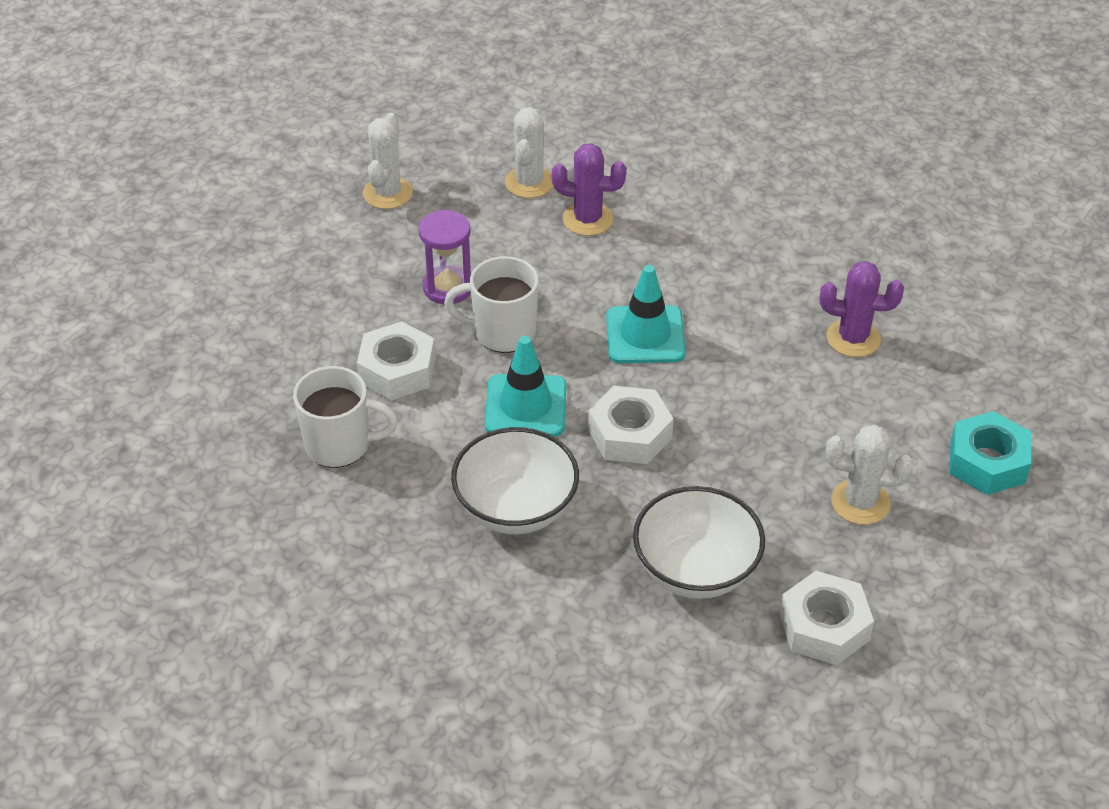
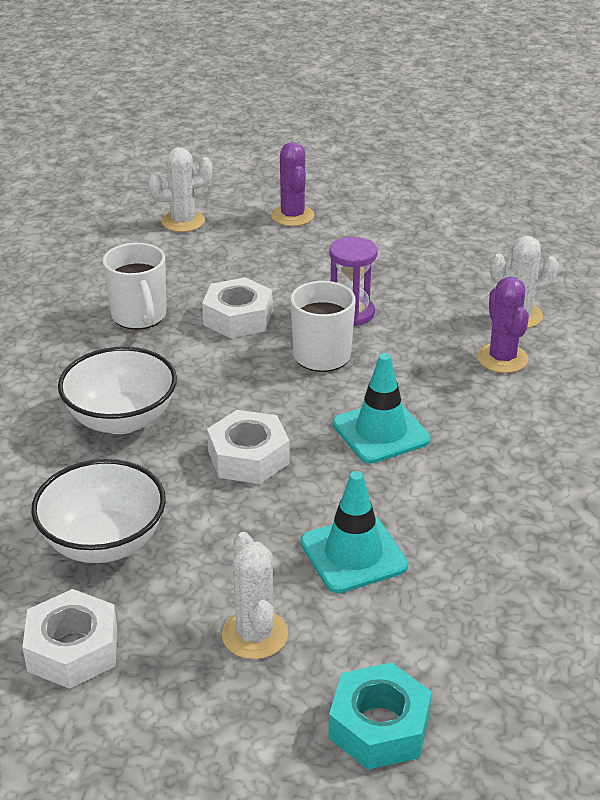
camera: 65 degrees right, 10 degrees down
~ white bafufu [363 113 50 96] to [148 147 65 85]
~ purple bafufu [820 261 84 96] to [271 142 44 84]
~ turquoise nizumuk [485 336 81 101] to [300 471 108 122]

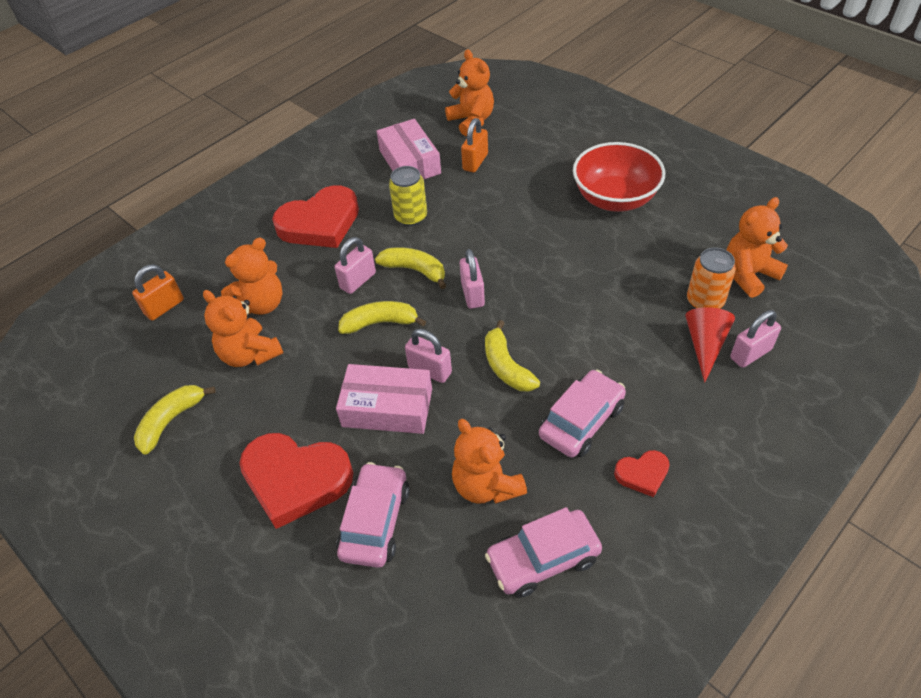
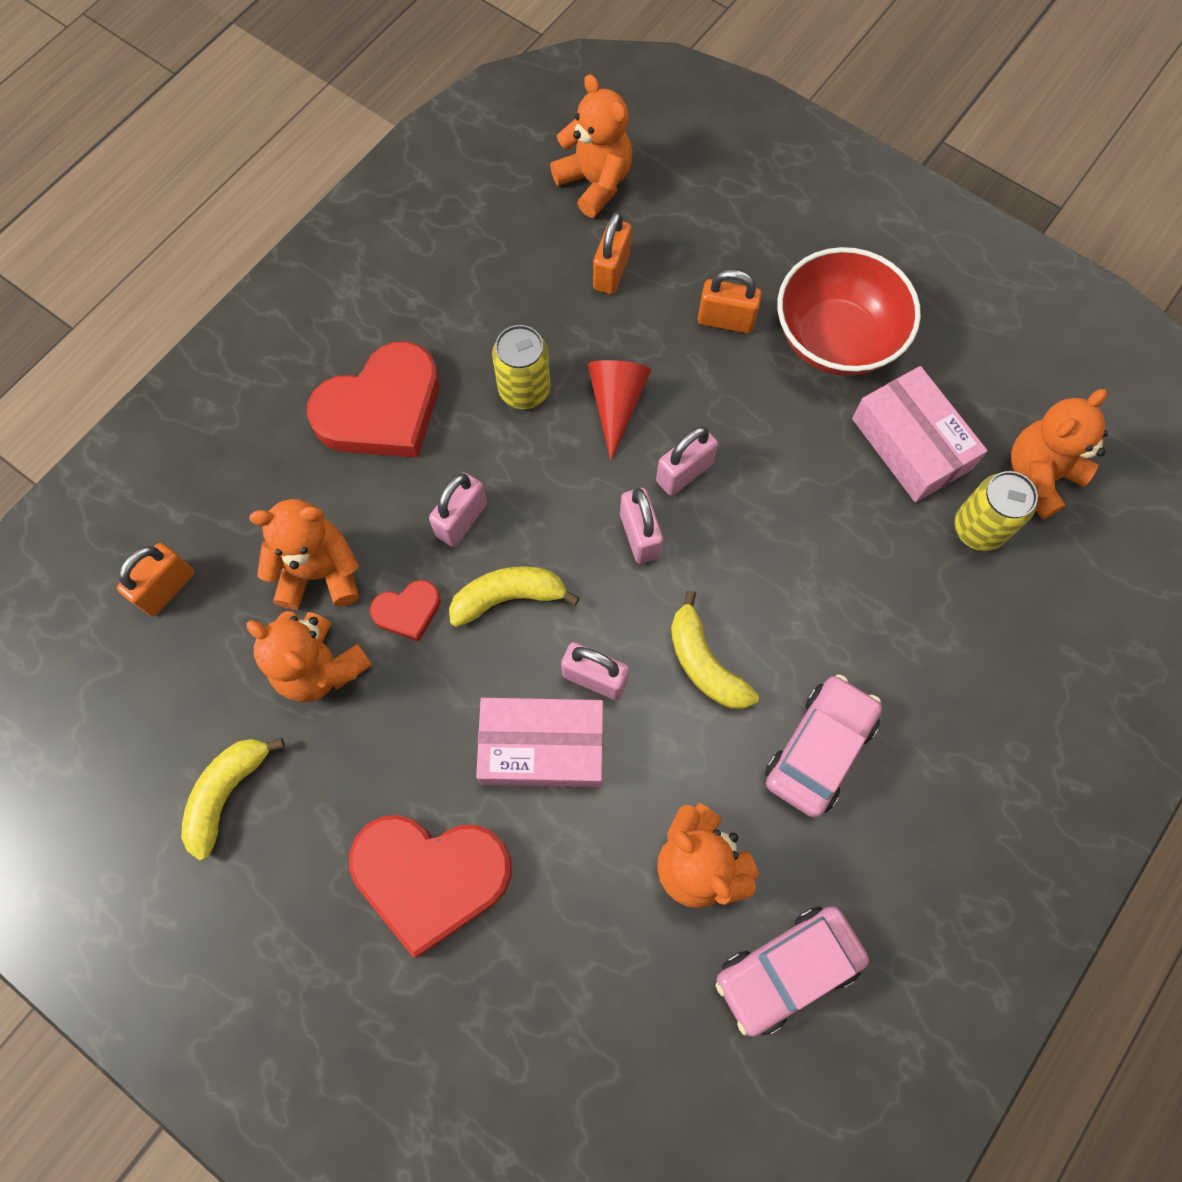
camera: 10 degrees left, 20 degrees up
~ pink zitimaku [377 119 64 60] to [852 366 136 137]
~ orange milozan [221 238 62 77] = [249 499 110 111] 135 degrees counterclockwise
- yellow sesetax [375 247 71 42]
~ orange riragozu [687 248 49 61] to yellow riragozu [954 471 84 80]
~ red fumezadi [685 307 50 76] to [587 360 64 101]
~ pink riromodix [730 310 51 58] to [656 426 62 70]
~ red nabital [614 450 56 47] to [370 580 71 62]
- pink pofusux [336 462 74 106]
+ orange riromodix [698 269 64 64]

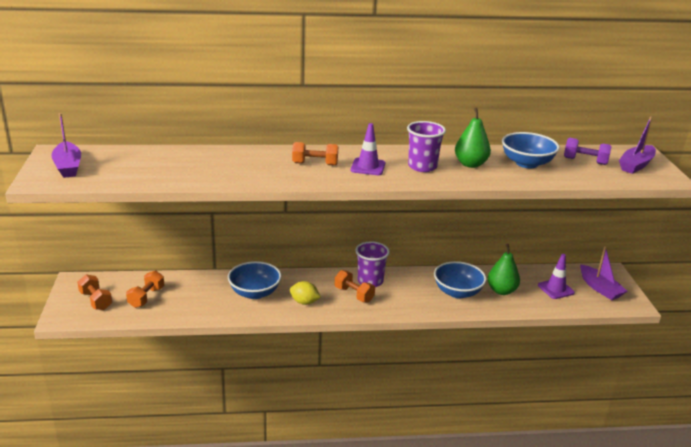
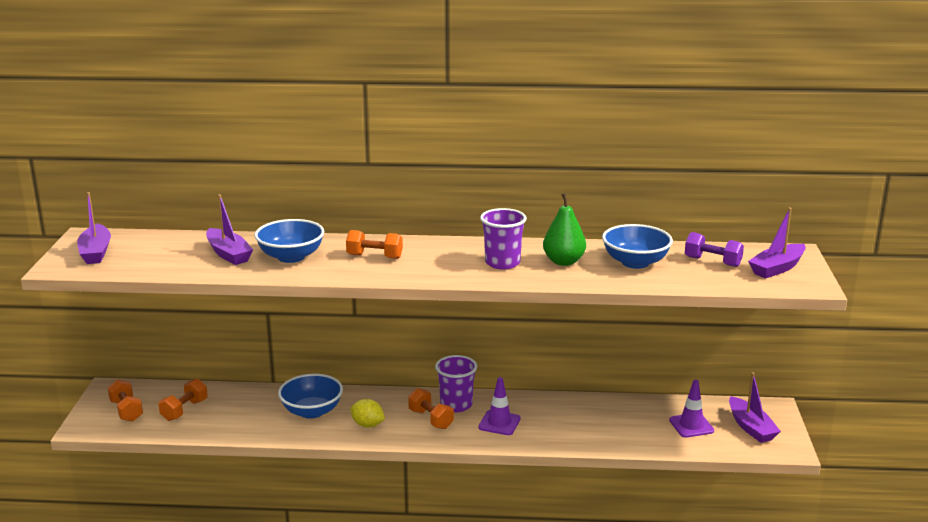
camera: 10 degrees right, 5 degrees down
~ purple nizumuk [351 123 34 52] to [478 377 42 58]
- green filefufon [488 244 32 51]
~ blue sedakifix [434 261 52 37] to [255 219 70 44]
+ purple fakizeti [206 194 47 71]

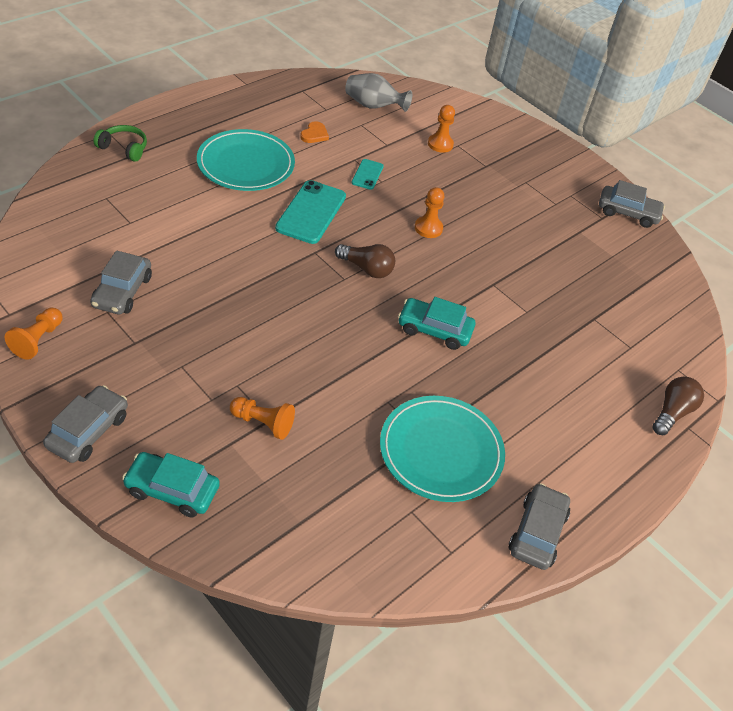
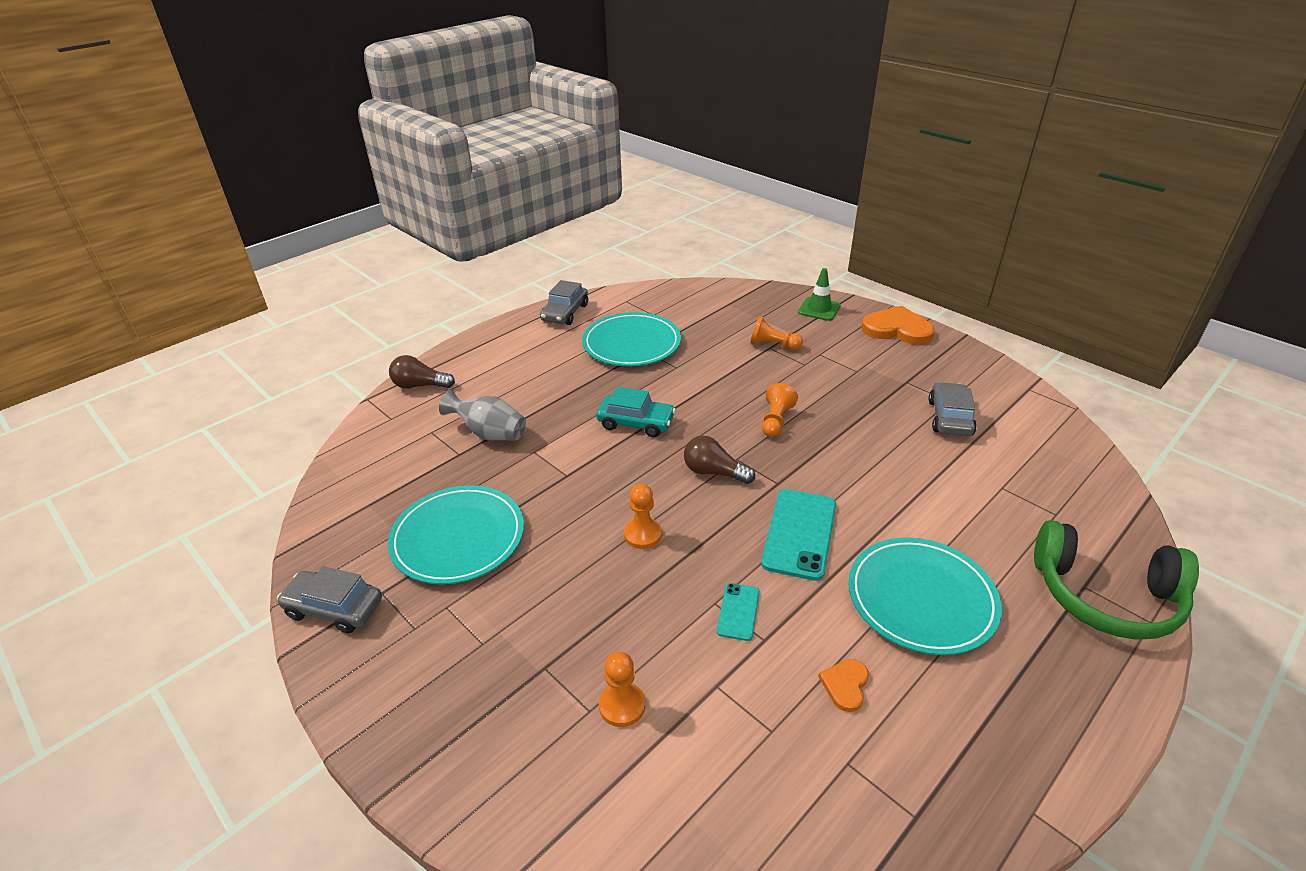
camera: 175 degrees left, 10 degrees down
~ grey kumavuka [345 73 67 39] to [439 390 87 51]
~ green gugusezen [93 125 54 37] = [1034 520 165 120] x1.95
~ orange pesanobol [5 308 57 52] to [762 383 36 54]
~ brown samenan [652 376 52 59] = [389 355 66 34] 60 degrees clockwise
~ grey pofusux [43 385 85 78] to orange nabital [861 306 74 39]
~ turquoise pofusux [122 452 98 65] to green nizumuk [798 268 43 53]
+ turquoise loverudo [388 485 136 100]

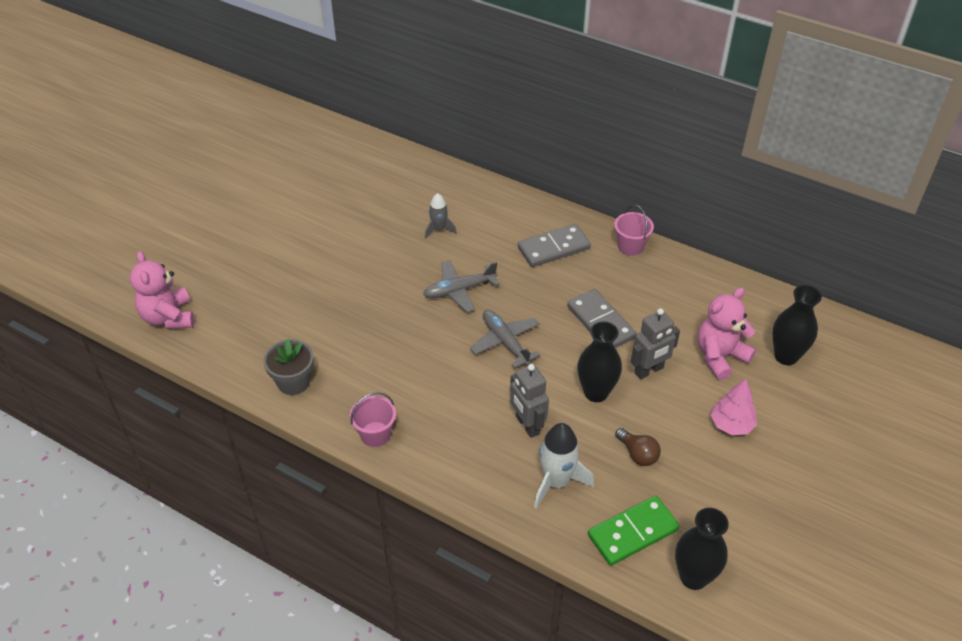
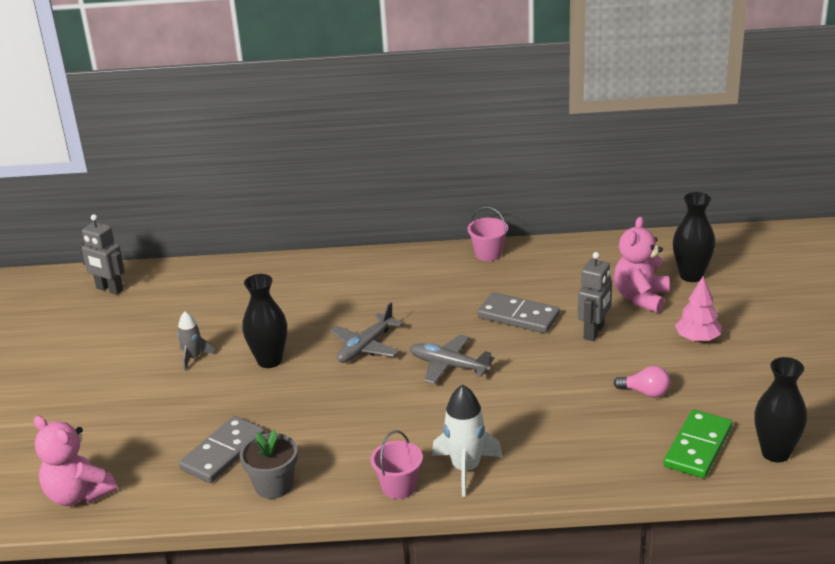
camera: 30 degrees left, 15 degrees down
~ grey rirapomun [425 193 32 46] to [177 311 38 60]
~ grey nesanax [518 224 73 43] to [179 416 86 67]
~ black kumavuka [577 321 45 81] to [242 274 45 94]
~ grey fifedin [510 364 39 74] to [78 214 47 81]
~ white rirapomun [534 423 60 86] to [432 384 71 113]
~ brown samenan [615 428 46 38] to pink samenan [614 366 56 32]

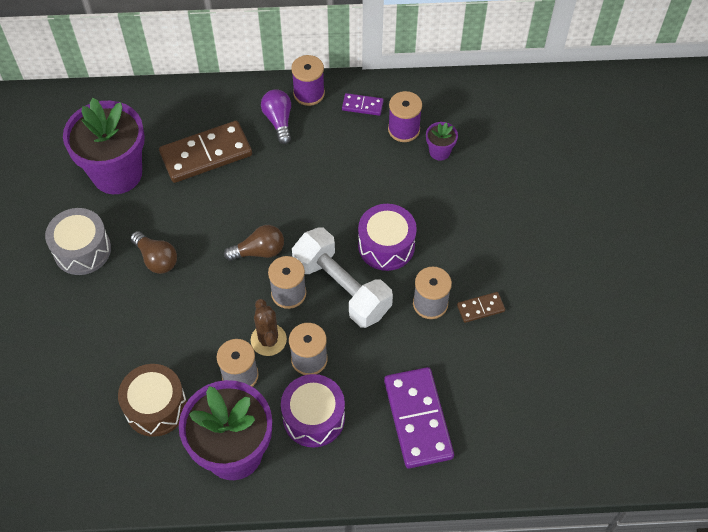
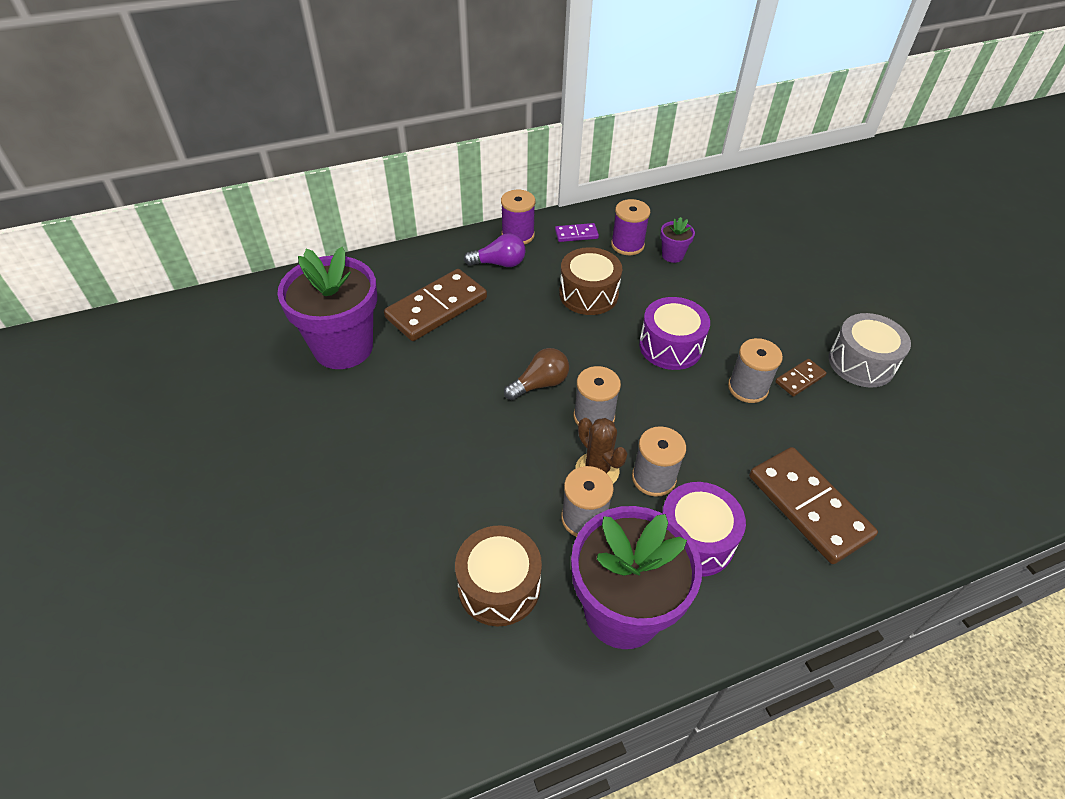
camera: 20 degrees left, 10 degrees down
~ purple samenan [261 89 30 55] = [464 233 61 34] 120 degrees clockwise
~ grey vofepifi [45 208 66 67] to [828 313 83 74]
- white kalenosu [292 228 101 100]
- brown samenan [130 231 47 43]
~ purple nesanax [384 367 70 101] to brown nesanax [749 447 129 117]
+ brown vofepifi [559 247 63 68]

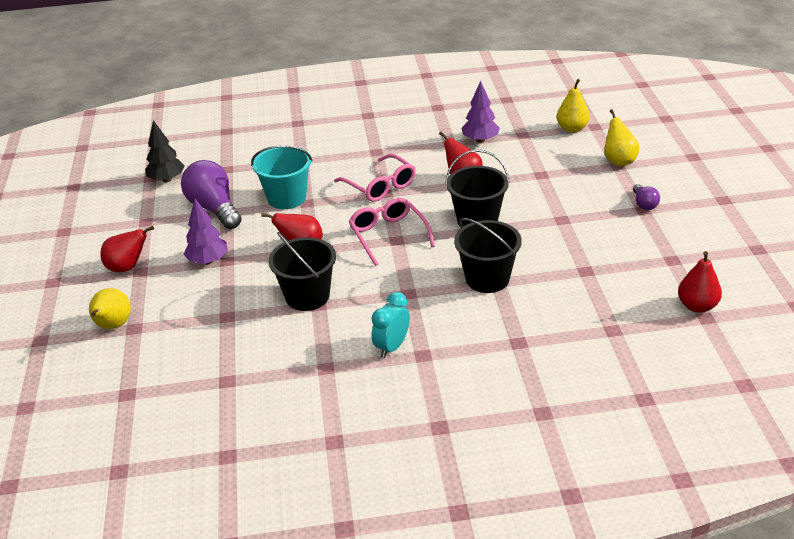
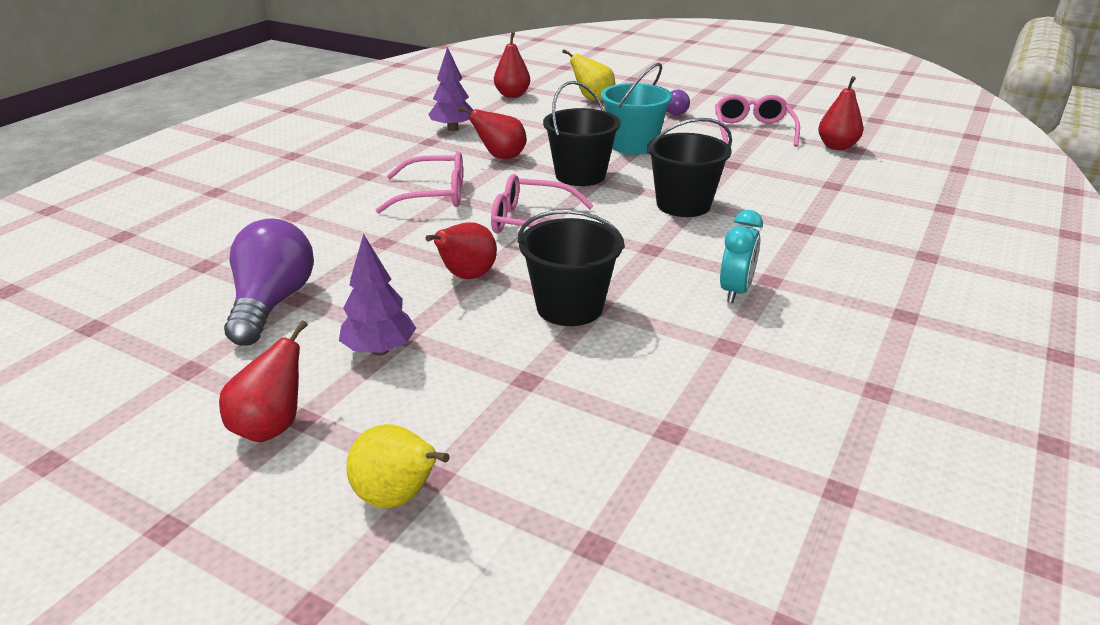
camera: 55 degrees left, 5 degrees down
~ yellow filefufon [557 79 33 54] to red filefufon [494 32 36 66]
- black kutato [145 120 40 62]
~ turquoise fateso [251 145 61 64] to [601 63 72 92]
~ purple samenan [181 160 61 69] = [224 218 90 128] 90 degrees clockwise
~ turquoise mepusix [371 292 39 66] = [720 210 43 93] 135 degrees counterclockwise
+ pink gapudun [715 94 85 53]

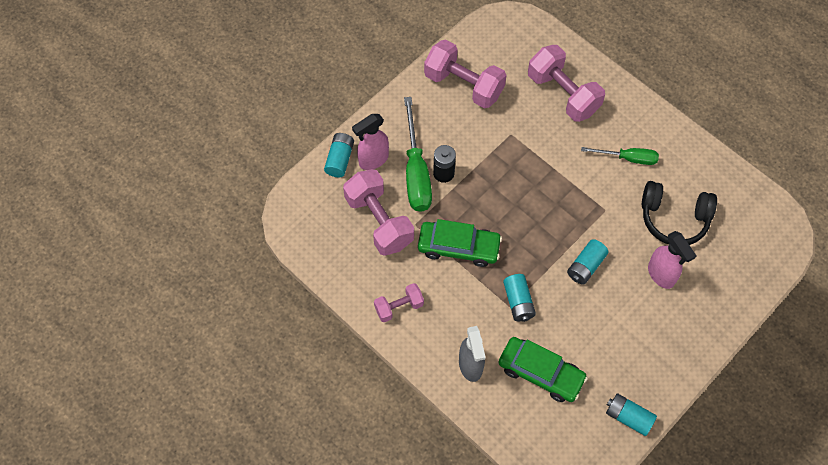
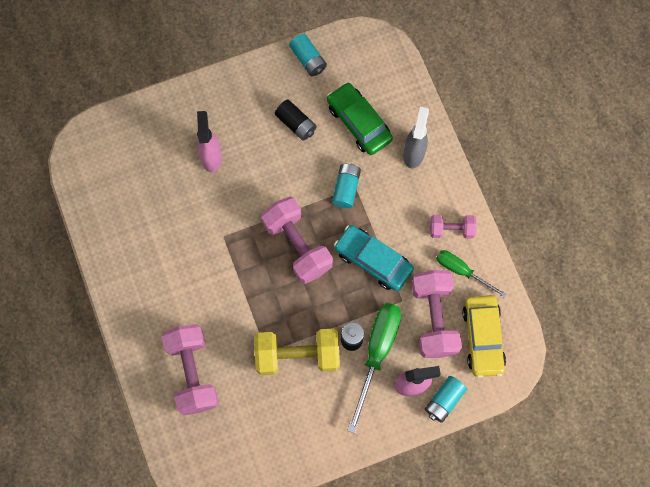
camera: 155 degrees left, 10 degrees up
~ pink kalenosu [424 39 82 70] to [261 197 72 87]
~ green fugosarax [581 147 78 18] to [436 250 71 48]
- black gugusezen [642 181 75 64]
~ green pofusux [418 219 84 48] to turquoise pofusux [334 225 80 66]
- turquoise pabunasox [567 239 42 45]
+ black pabunasox [275 100 42 41]
+ yellow pofusux [462 295 44 83]
+ yellow kalenosu [254 329 86 46]

